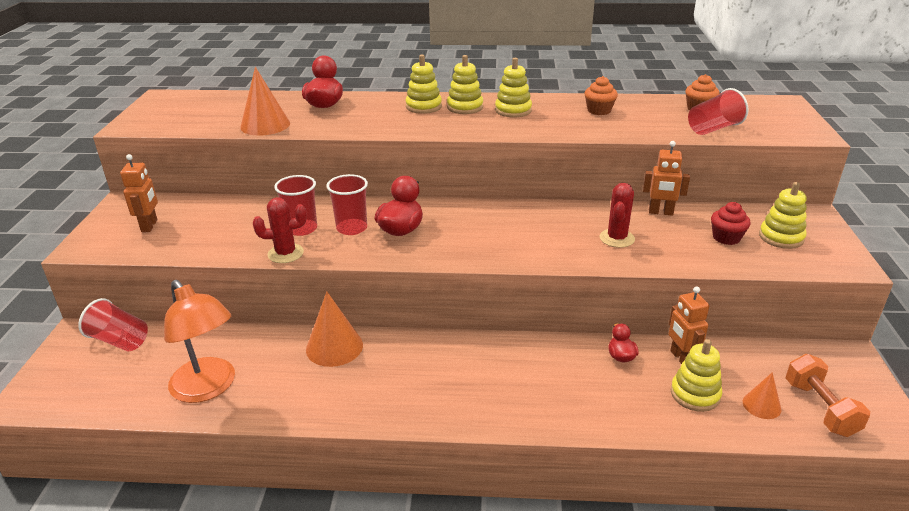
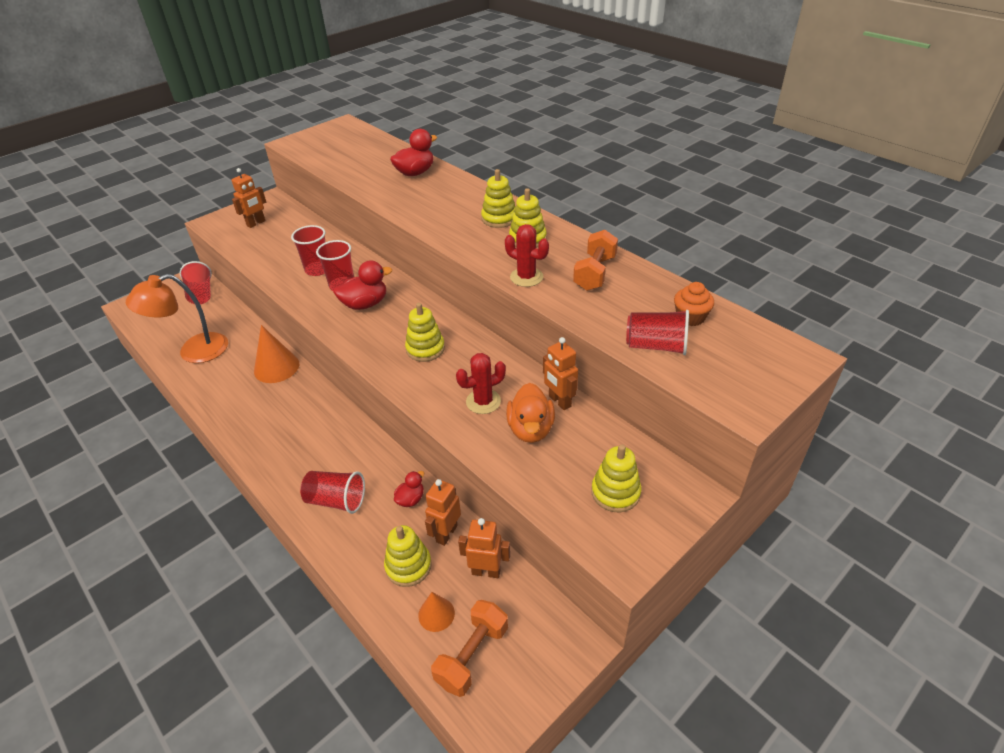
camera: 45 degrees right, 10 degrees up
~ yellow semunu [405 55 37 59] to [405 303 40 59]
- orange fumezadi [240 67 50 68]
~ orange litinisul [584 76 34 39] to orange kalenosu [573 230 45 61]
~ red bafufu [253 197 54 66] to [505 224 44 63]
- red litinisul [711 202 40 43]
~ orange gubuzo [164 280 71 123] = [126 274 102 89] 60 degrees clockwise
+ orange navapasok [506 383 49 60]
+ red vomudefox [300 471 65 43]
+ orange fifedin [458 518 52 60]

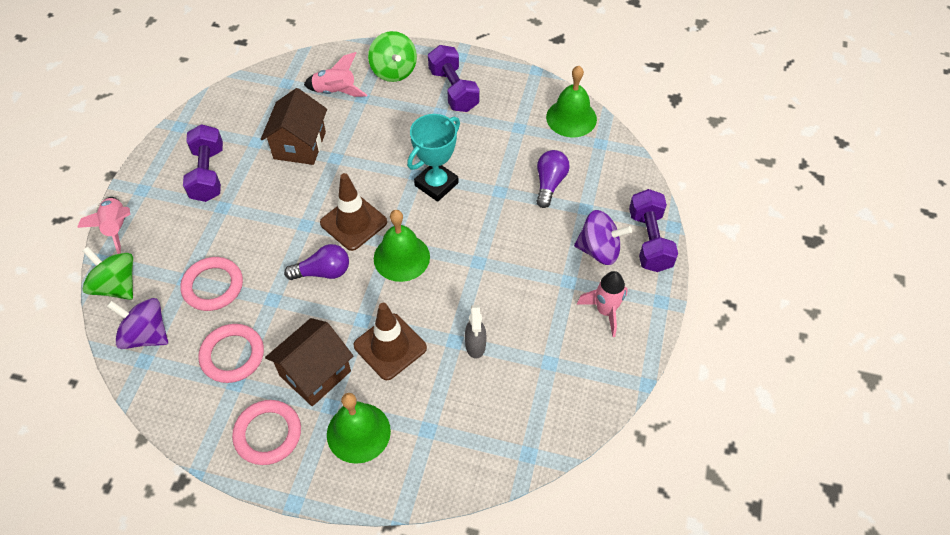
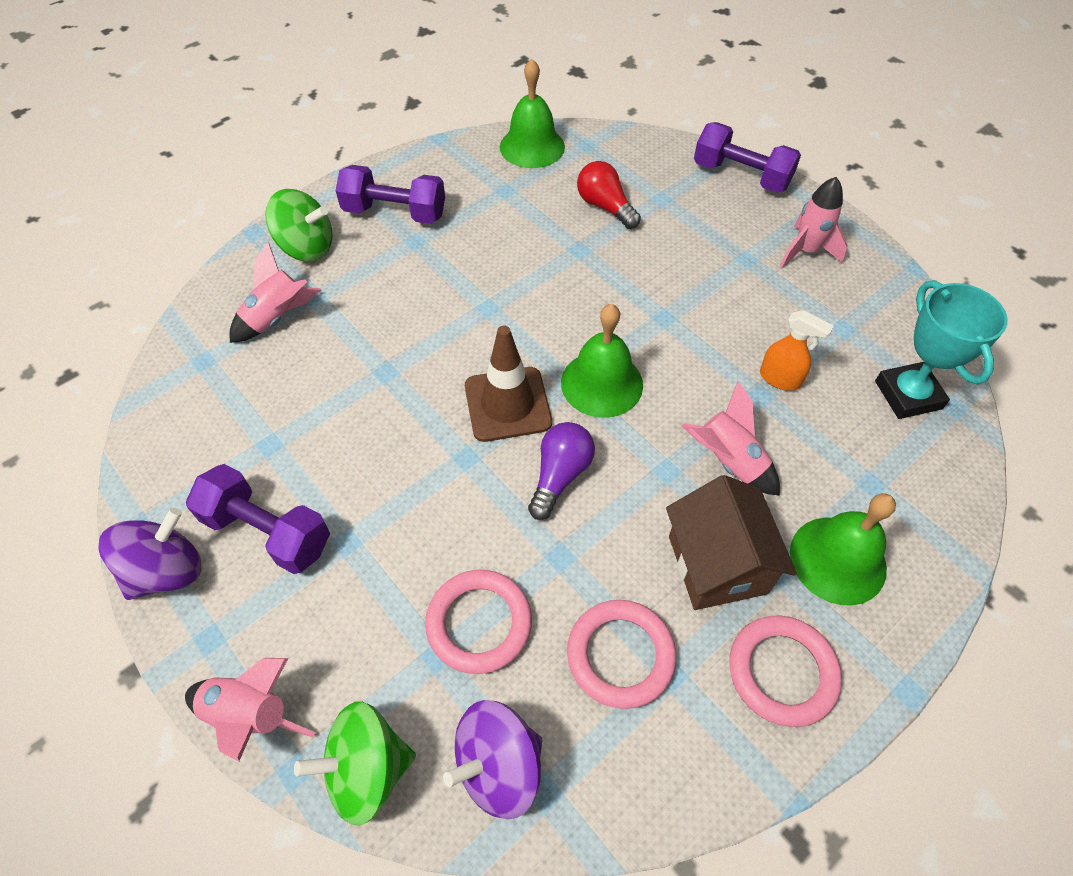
camera: 55 degrees left, 0 degrees up
- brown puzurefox [261 88 66 77]
~ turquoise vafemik [407 114 53 88] to [875 280 133 139]
~ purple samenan [537 150 33 58] to red samenan [577 161 64 68]
~ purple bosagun [574 210 58 55] to [99 508 102 92]
~ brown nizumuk [354 303 73 77] to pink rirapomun [681 381 99 115]
~ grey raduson [465 305 21 54] to orange raduson [760 310 74 81]

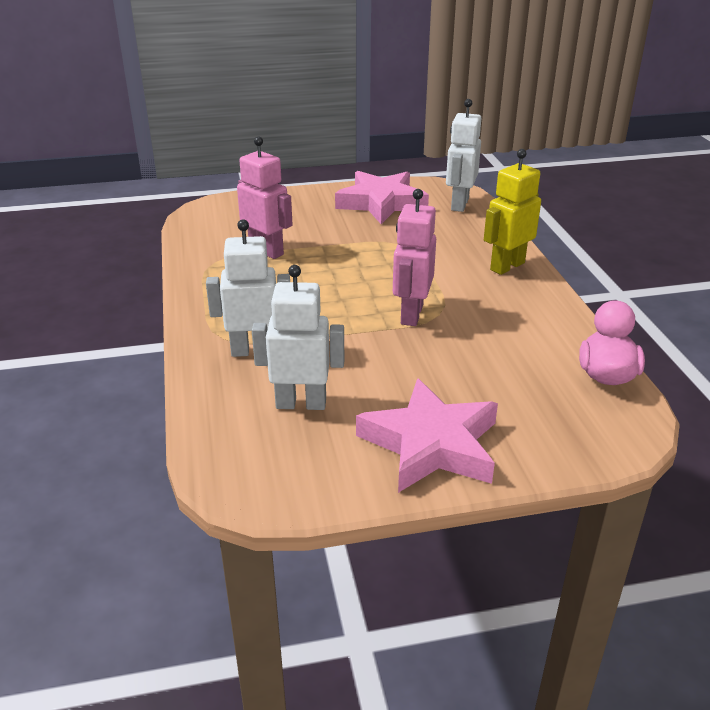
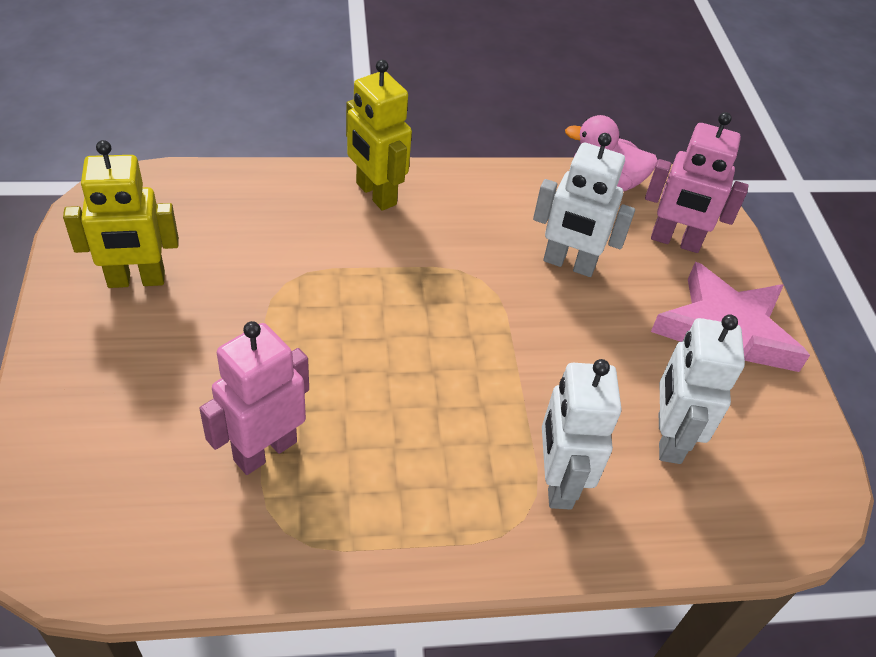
camera: 90 degrees left, 15 degrees up
~ white fifedin [446 99 35 113] to [533 133 102 144]
~ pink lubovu [335 171 94 53] to yellow fifedin [63 140 116 148]
~ pink fifedin [393 189 43 137] to [645 112 104 141]

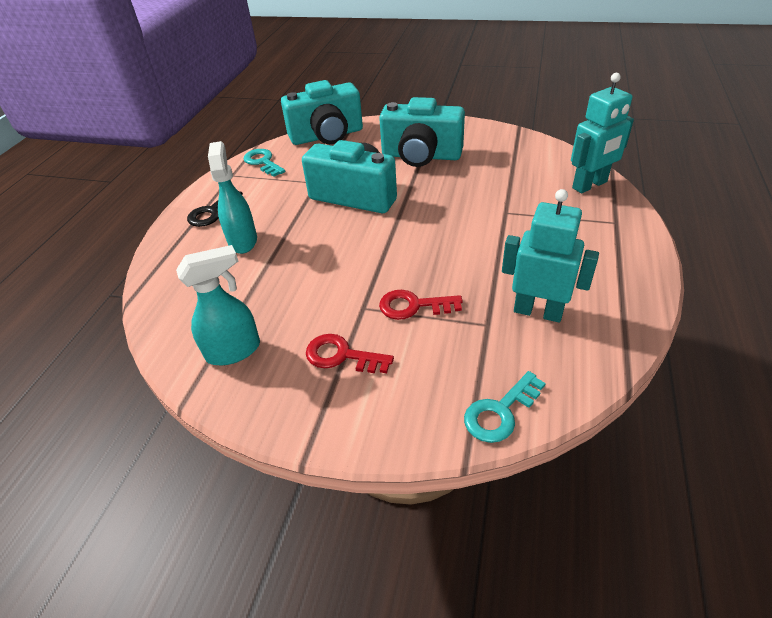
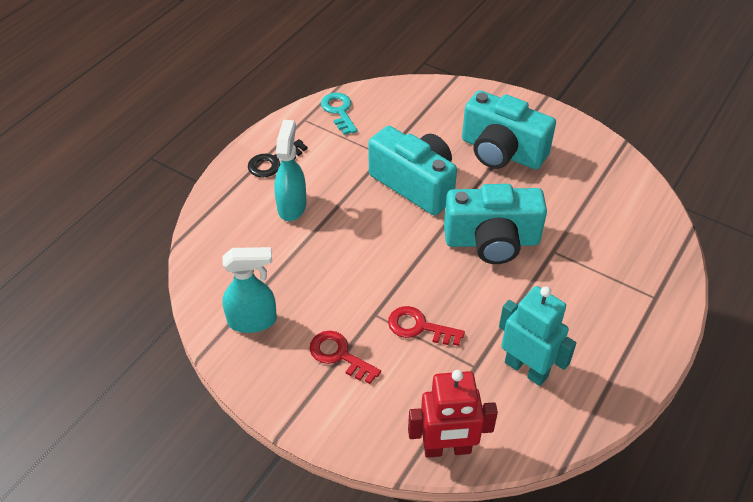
camera: 15 degrees right, 5 degrees up
- turquoise fifedin [571 73 63 120]
~ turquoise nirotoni [281 80 82 65] to [444 184 103 80]
~ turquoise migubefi [464 371 82 72] to red fifedin [408 370 90 88]

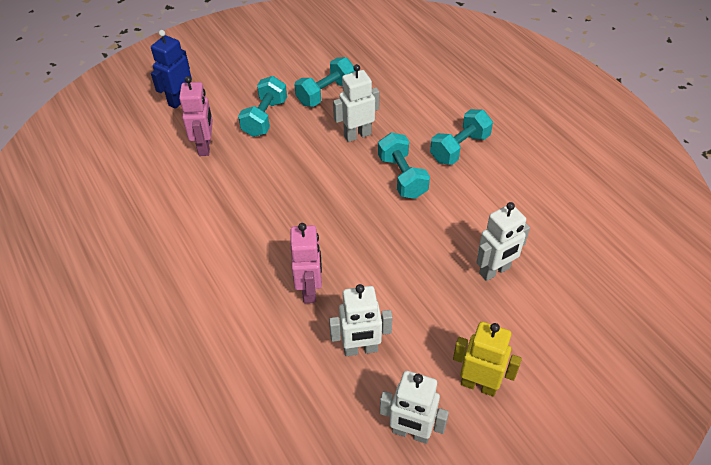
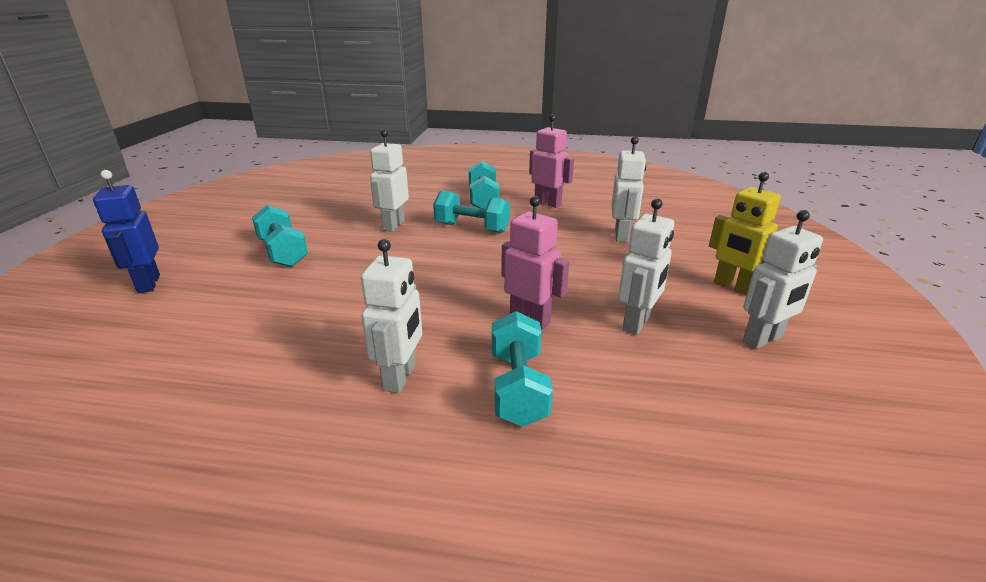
camera: 50 degrees left, 20 degrees down
~ turquoise kalenosu [295 57 61 50] to [492 311 61 116]
~ pink fifedin [179 76 34 80] to [529 114 45 94]
~ yellow fifedin [453 322 69 75] = [709 172 72 123] 105 degrees counterclockwise
+ white fifedin [361 239 61 154]

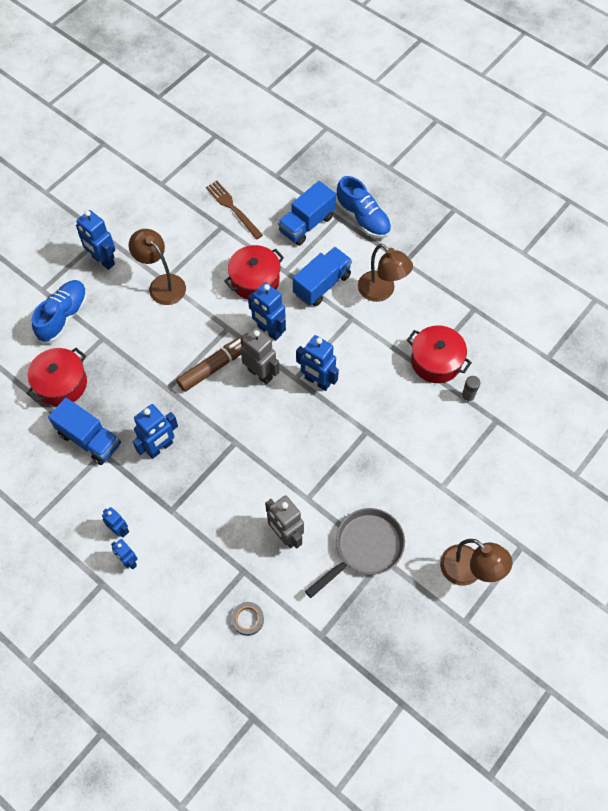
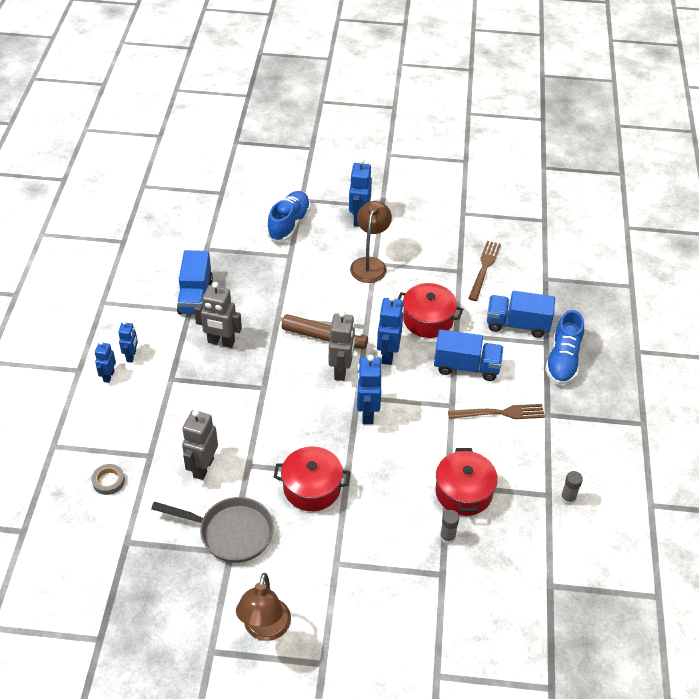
camera: 55 degrees right, 15 degrees down
~ brown gubuzo [358 244 55 58] to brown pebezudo [448 404 97 15]
~ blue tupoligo [32 280 56 63] = [267 191 44 51] 60 degrees counterclockwise
~ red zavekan [27 348 60 58] to [274 446 76 65]
~ blue fifedin [132 404 46 55] to grey fifedin [194 282 48 66]
+ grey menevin [561 471 22 34]

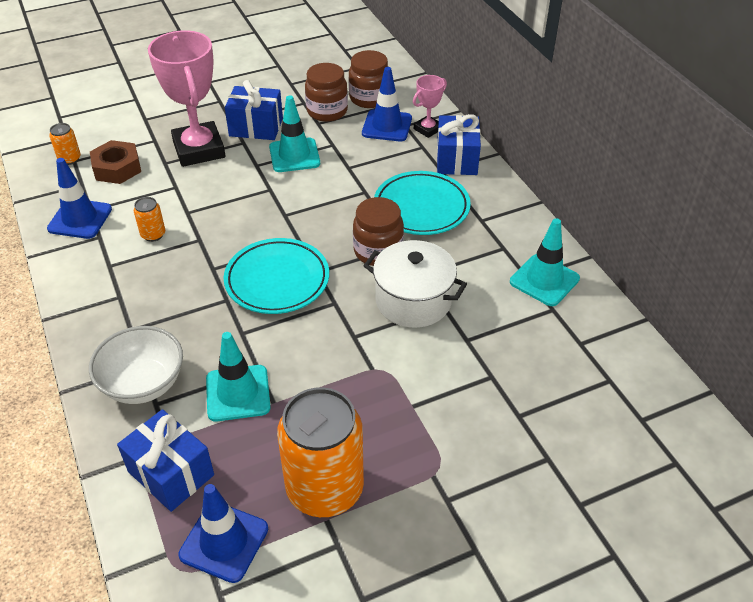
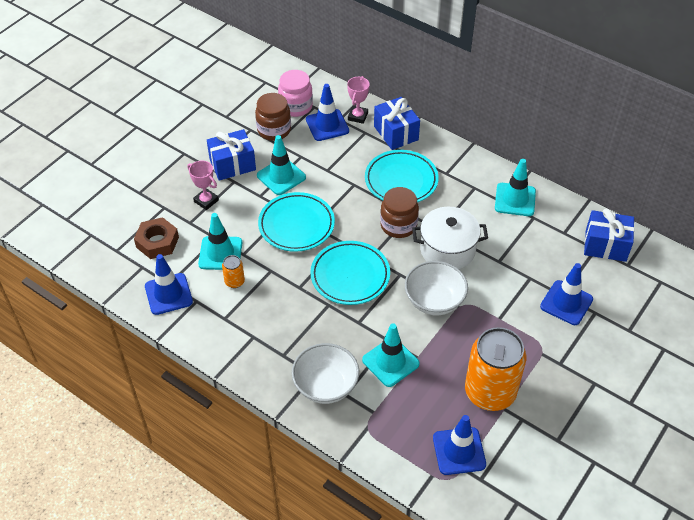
camera: 30 degrees left, 5 degrees up
~ pink vafemik [148 30 77 137] = [187 160 32 50] x0.48
~ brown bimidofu [348 50 40 58] to pink bimidofu [278 70 35 47]
- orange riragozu [49 123 32 42]
~ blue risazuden [117 409 97 103] to [584 208 51 54]
+ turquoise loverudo [258 192 77 60]
+ turquoise nizumuk [198 213 44 57]
+ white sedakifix [405 261 63 54]
+ blue nizumuk [540 263 53 62]

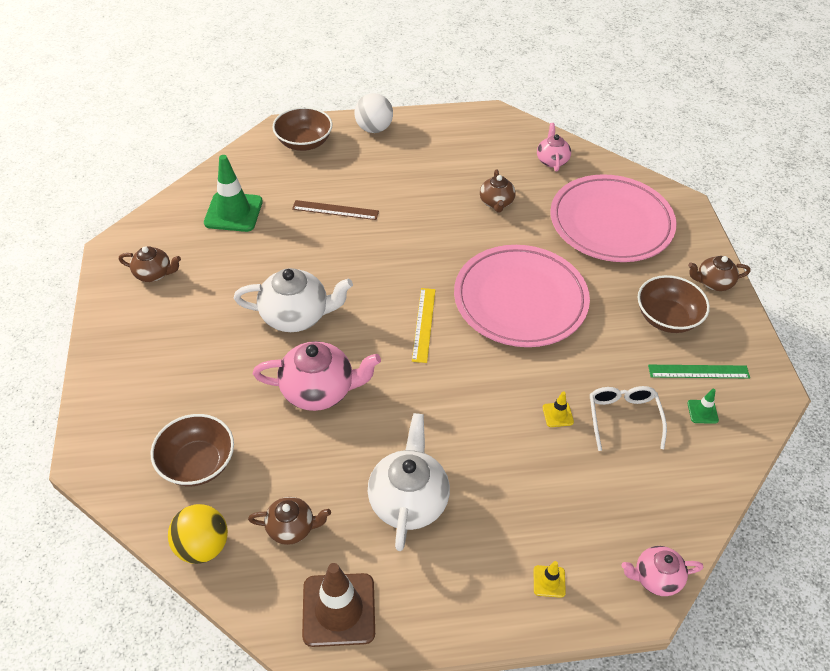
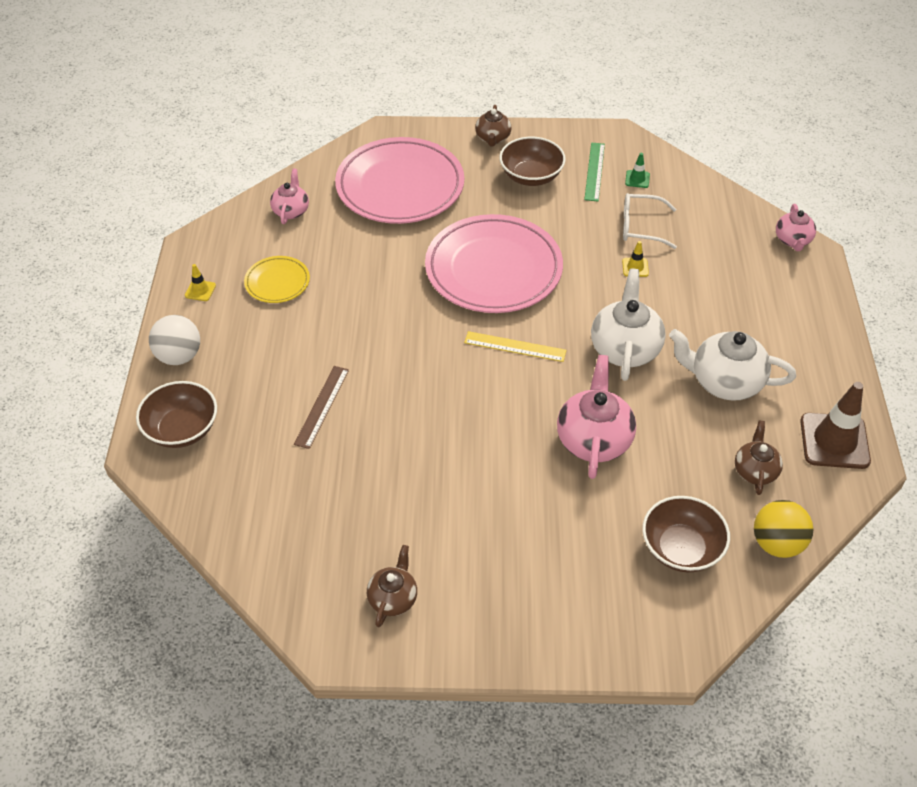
camera: 80 degrees left, 0 degrees up
~ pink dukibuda [537 123 34 49] = [270 168 39 56] 90 degrees clockwise
- green nizumuk [204 155 59 77]
- brown dukibuda [480 170 36 42]
~ white dukibuda [234 268 119 64] to [591 268 75 113]
~ yellow nizumuk [534 561 32 37] to [185 264 31 37]
+ yellow loverudo [244 256 66 47]

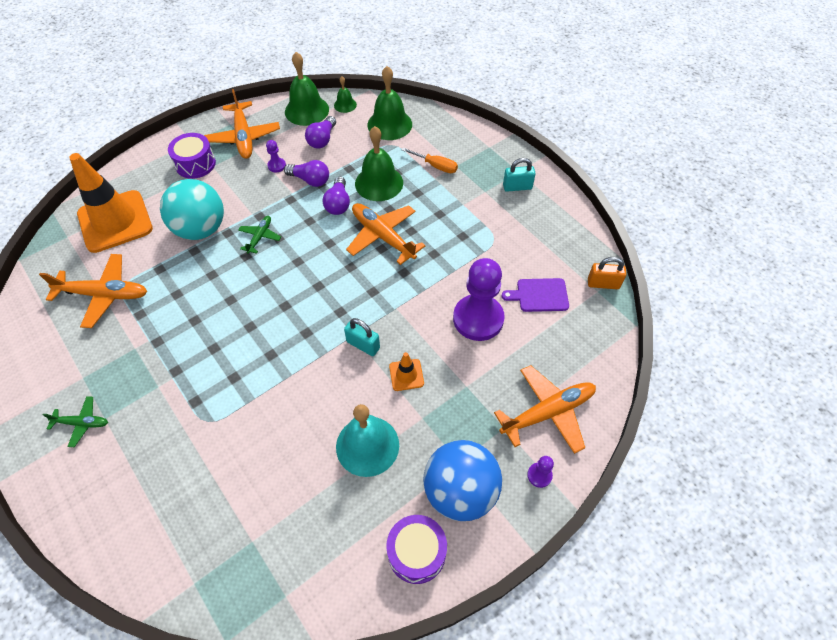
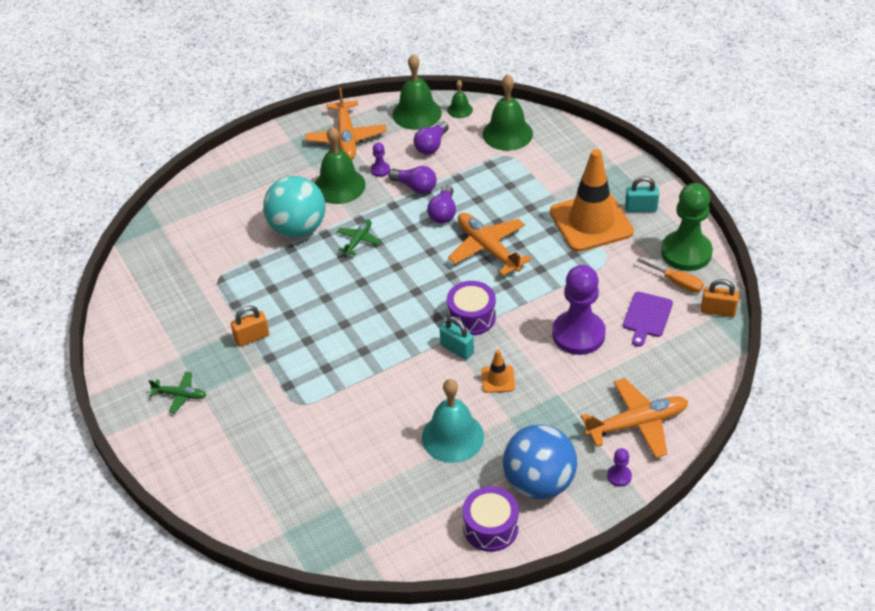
camera: 10 degrees right, 10 degrees down
~ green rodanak [355 126 48 75] to [315 127 51 77]
~ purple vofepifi [168 133 48 46] to [447 281 49 55]
~ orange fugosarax [402 147 56 26] to [636 258 68 35]
~ orange nizumuk [69 153 84 100] to [550 149 84 103]
- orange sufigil [39 254 108 74]
~ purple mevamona [502 278 67 34] = [623 292 50 55] 75 degrees counterclockwise
+ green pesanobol [661 183 52 88]
+ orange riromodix [231 306 38 41]

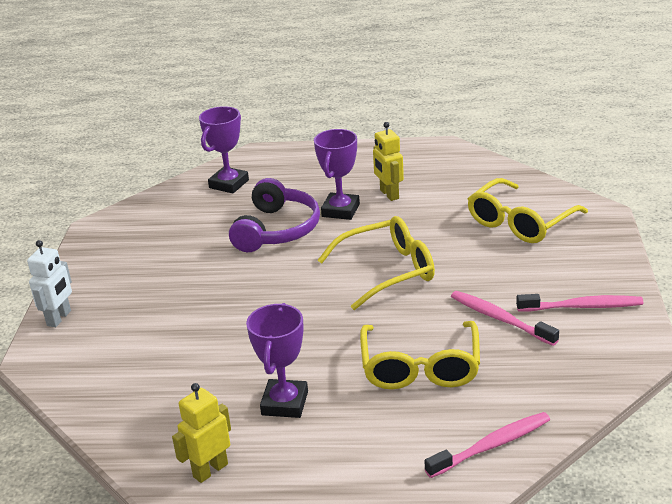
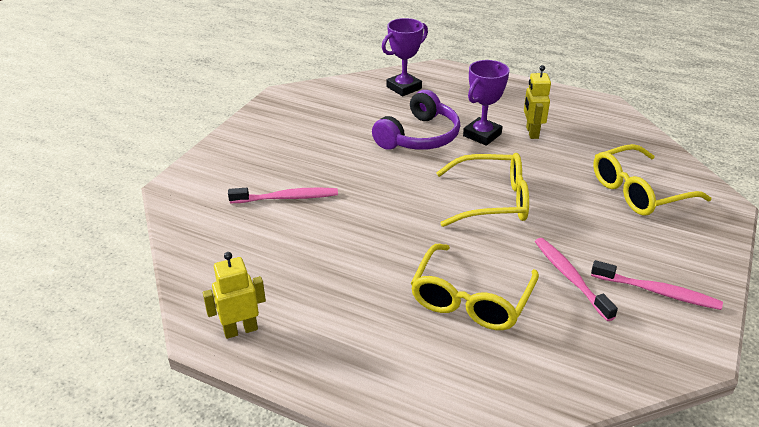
camera: 20 degrees right, 5 degrees up
- white fifedin [27 240 45 87]
- purple vafemik [246 303 62 115]
~ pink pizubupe [425 412 125 66] to [228 188 110 15]

